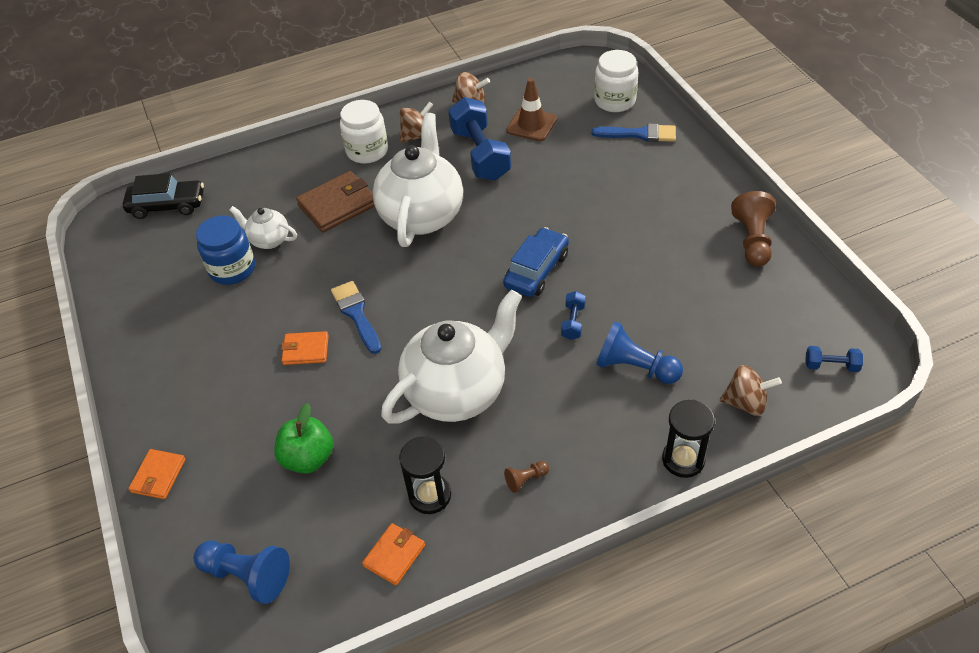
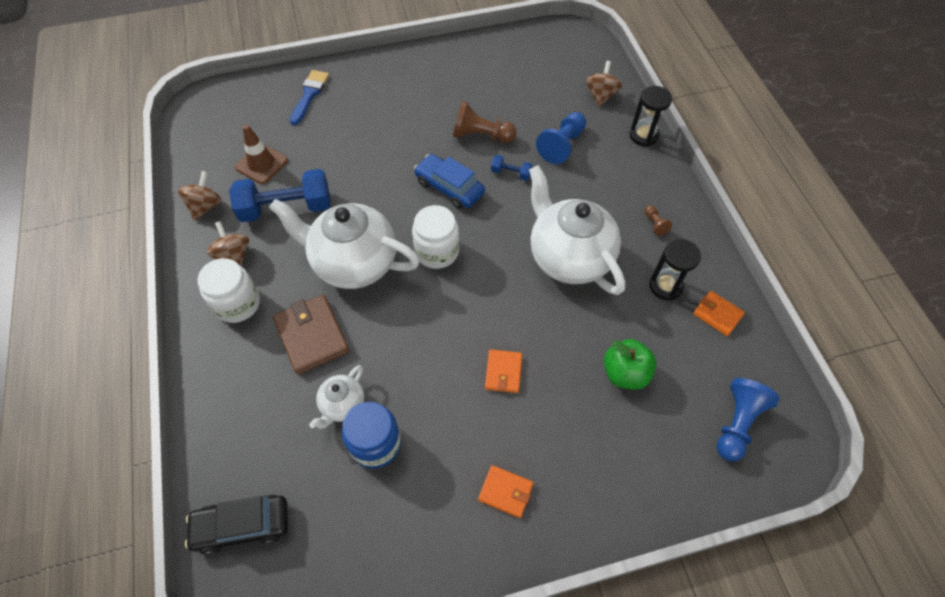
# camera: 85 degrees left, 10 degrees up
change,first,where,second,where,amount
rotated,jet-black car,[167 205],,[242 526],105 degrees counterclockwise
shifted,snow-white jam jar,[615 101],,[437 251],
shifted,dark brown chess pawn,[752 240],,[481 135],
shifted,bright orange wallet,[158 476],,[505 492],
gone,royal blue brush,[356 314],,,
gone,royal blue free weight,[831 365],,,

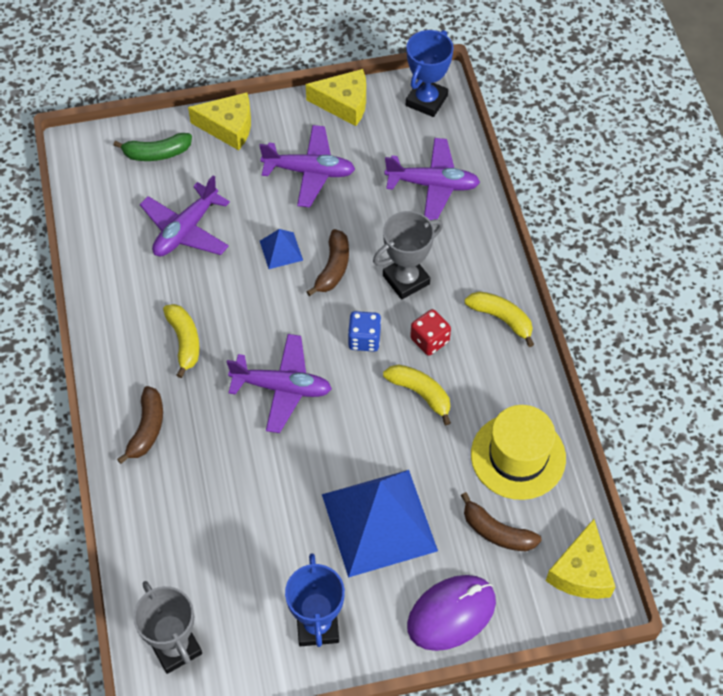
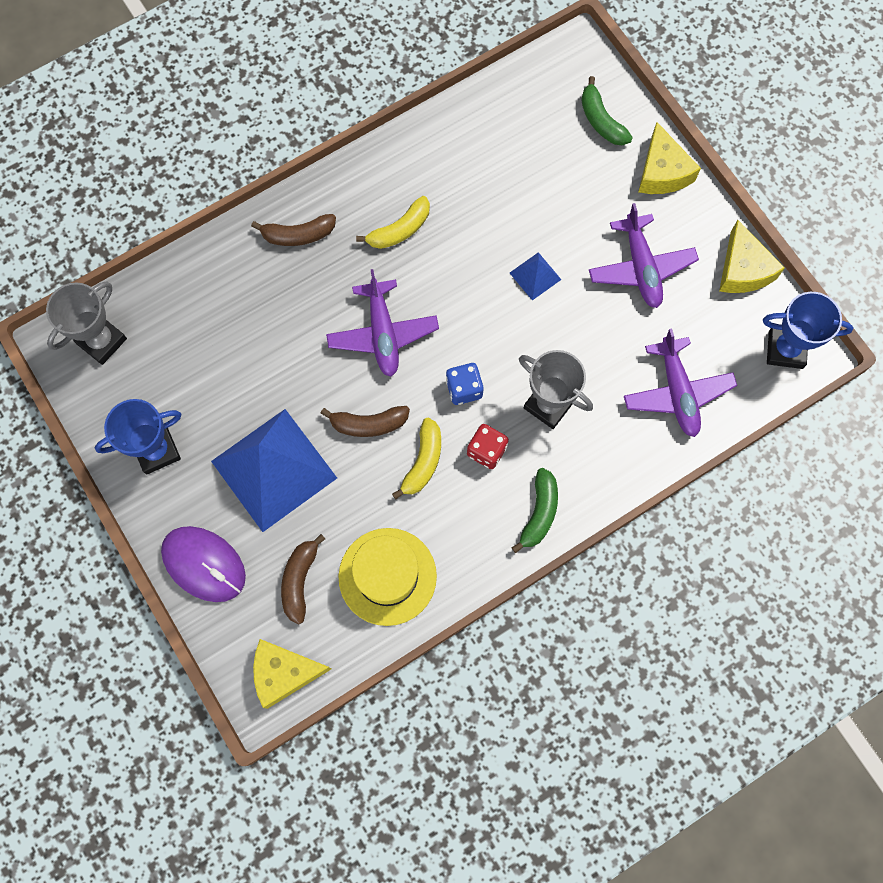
# camera: 70 degrees right, 15 degrees up
change,first,where,second,where,amount
shifted,dark brown banana fruit,[333 268],,[368 424],
repainted,golden banana fruit,[501 319],green banana fruit,[539 513],
gone,violet aeroplane,[186 230],,,

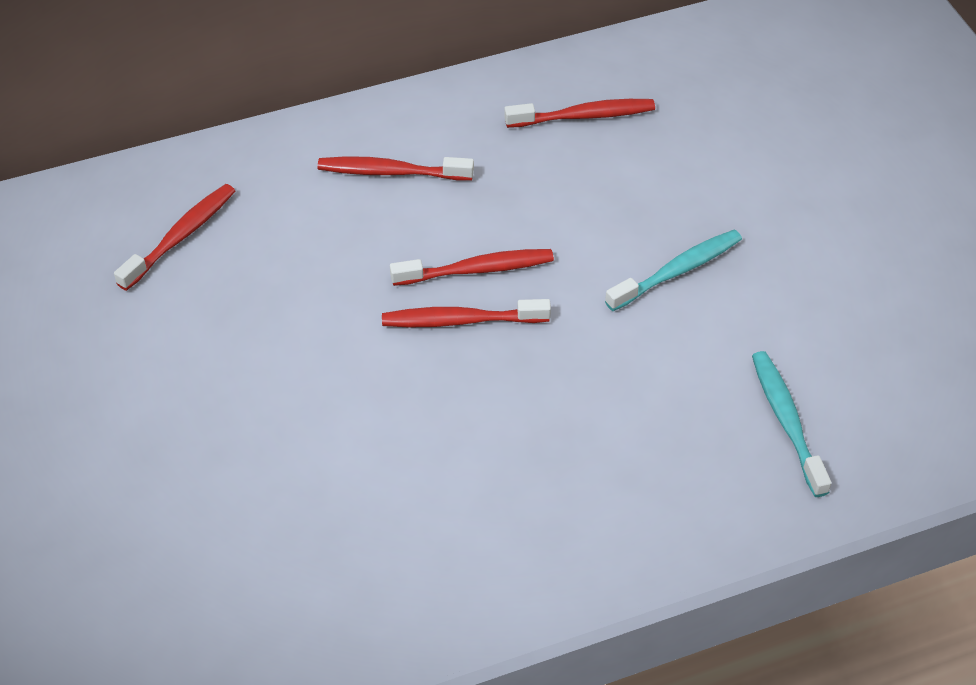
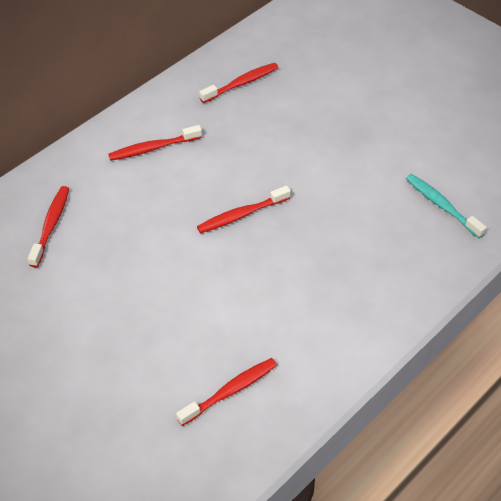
# camera: 25 degrees left, 0 degrees up
change,first,where,second,where,amount
shifted,scarlet toothbrush,[477 270],,[230 391],
gone,turquoise toothbrush,[677 271],,,

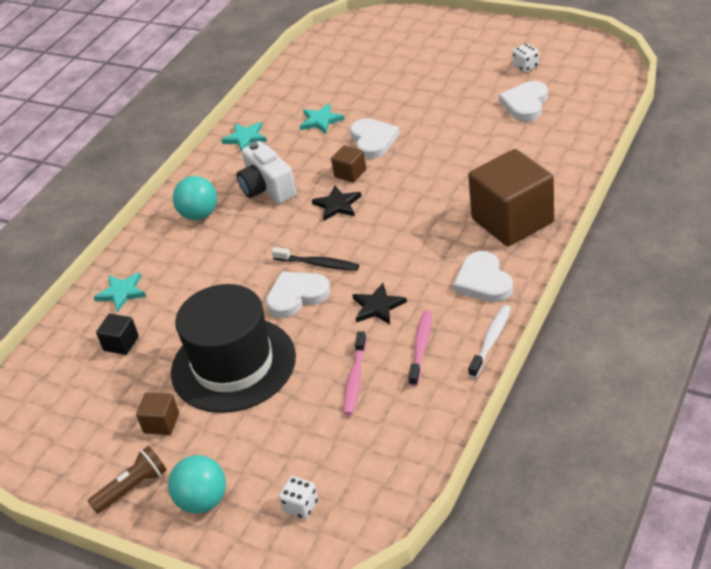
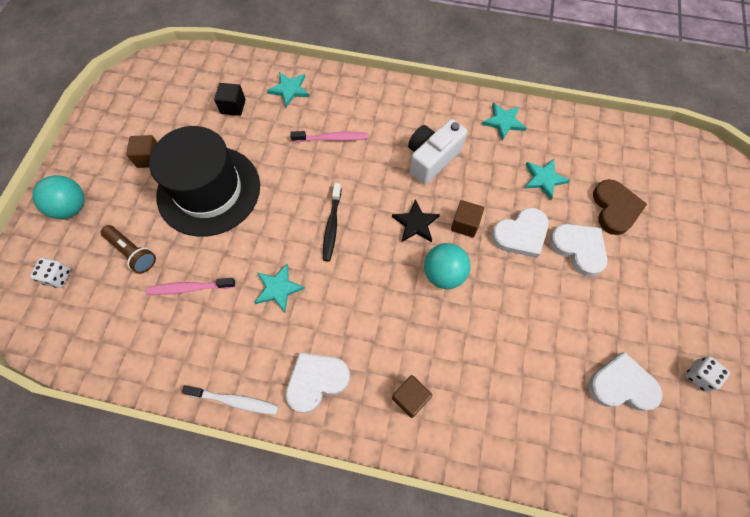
# camera: 70 degrees right, 25 degrees up
change,first,where,second,where,amount
shifted,dark brown torch,[132 488],,[132 252],
repainted,jet-black star,[378 306],turquoise star,[278 288],
shifted,pink toothbrush,[421 347],,[332 138],
scaled,dark brown cube,[512 221],,[410 398],x0.44
shifted,turquoise ball,[199 215],,[444 274],
shifted,snow-white heart shape,[296 296],,[578 248],
new,,,dark brown heart shape,[615 208],

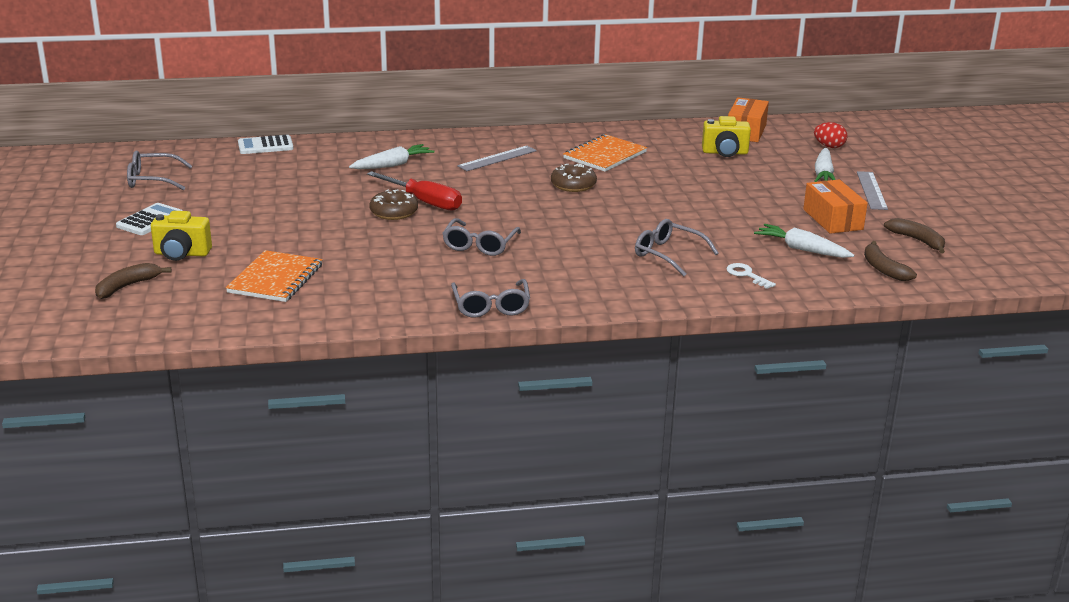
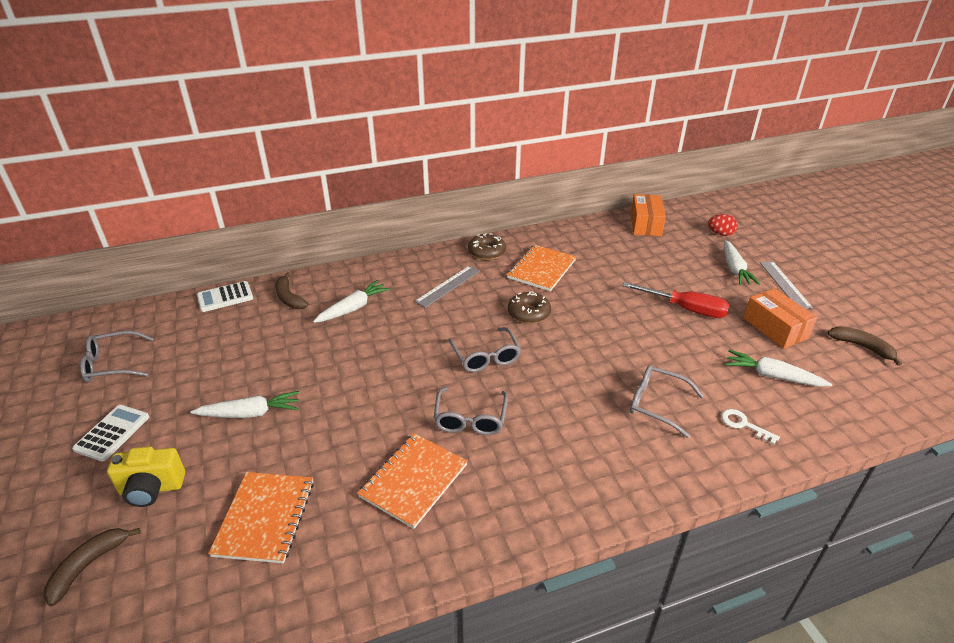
# camera: 10 degrees left, 10 degrees up
change,first,where,second,where,amount
new,,,snow-white root vegetable,[250 413],
shifted,dark brown banana fruit,[883 269],,[289 298],
new,,,bright orange notepad,[414 481],
shifted,gray glasses,[491 306],,[486 357],
shifted,dark brown glazed donut,[394 212],,[486 252],
shifted,scarlet flat screwdriver,[424 202],,[685 309],
gone,golden compact camera,[725 153],,,

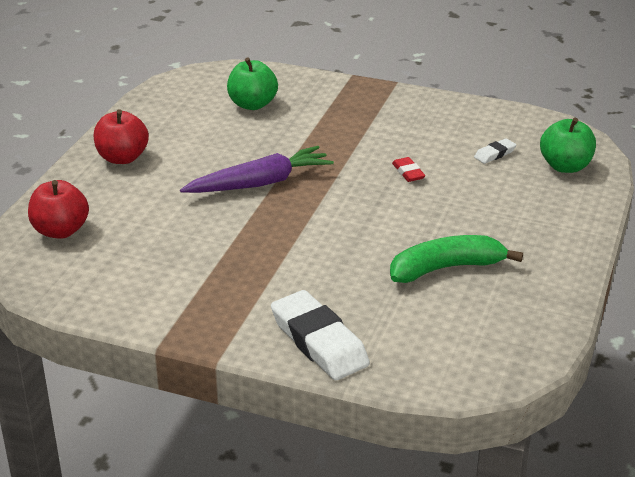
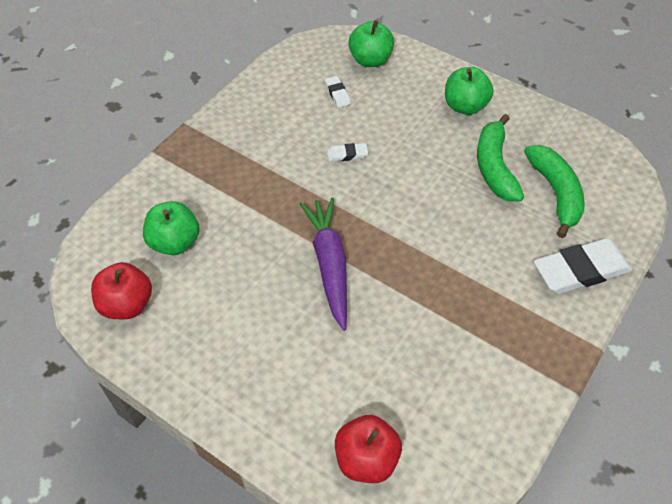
# camera: 75 degrees left, 20 degrees up
change,first,where,second,where,amount
shifted,scarlet toy apple,[122 158],,[127 304],
repainted,scarlet pencil eraser,[408 172],snow-white pencil eraser,[347 154],
new,,,green toy apple,[465 106],
new,,,green banana fruit,[555 193],

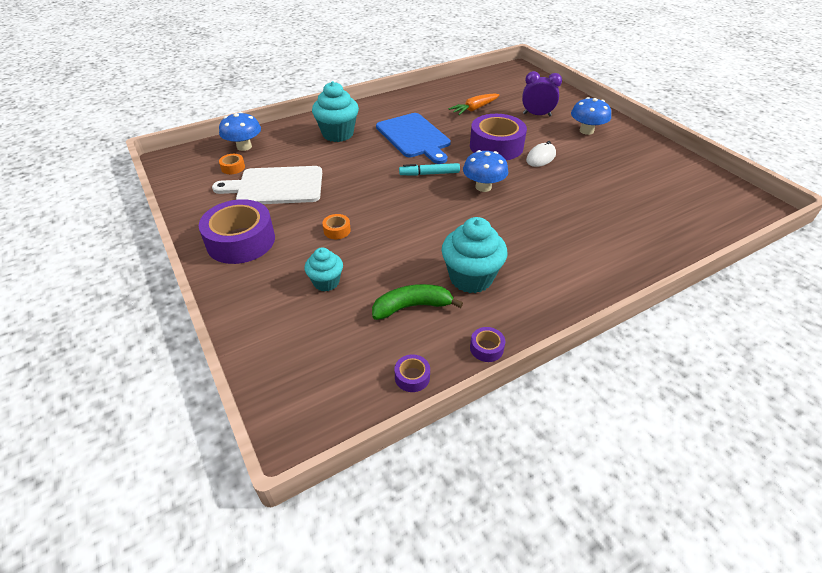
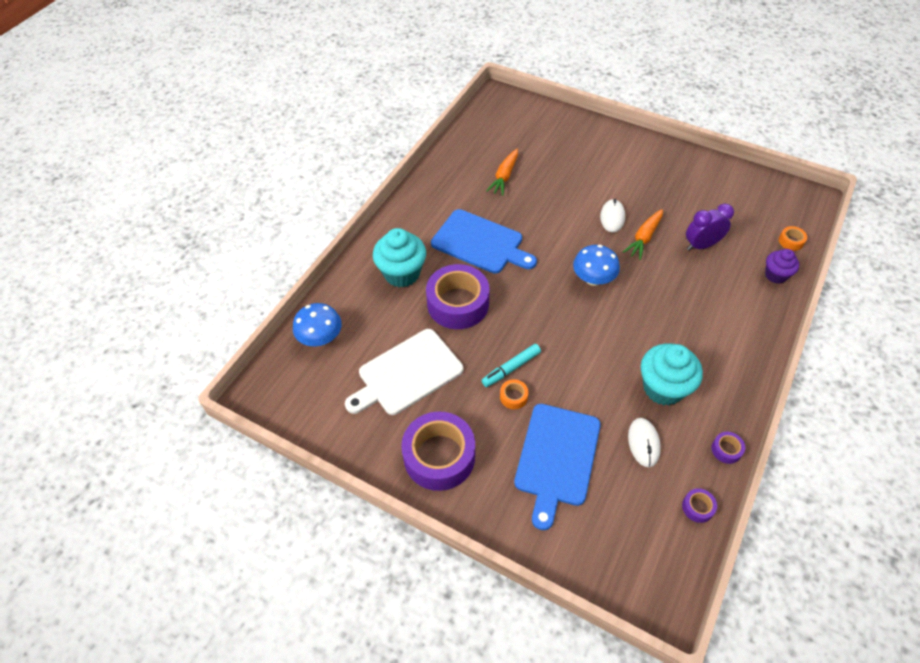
# camera: 30 degrees left, 10 degrees up
change,first,where,second,where,amount
shifted,violet roll of tape,[496 146],,[458 304],
shifted,turquoise felt pen,[429 174],,[511 368],
swapped,turquoise cupcake,[326 282],royal blue chopping board,[556 458],
new,,,bright orange root vegetable,[644 238],
swapped,green banana fruit,[412 307],snow-white mouse,[643 443],
shifted,violet bedside clock,[537 115],,[701 245],
new,,,violet cupcake,[775 275],
shifted,bright orange roll of tape,[233 168],,[791 241],
gone,royal blue toadstool,[586 131],,,

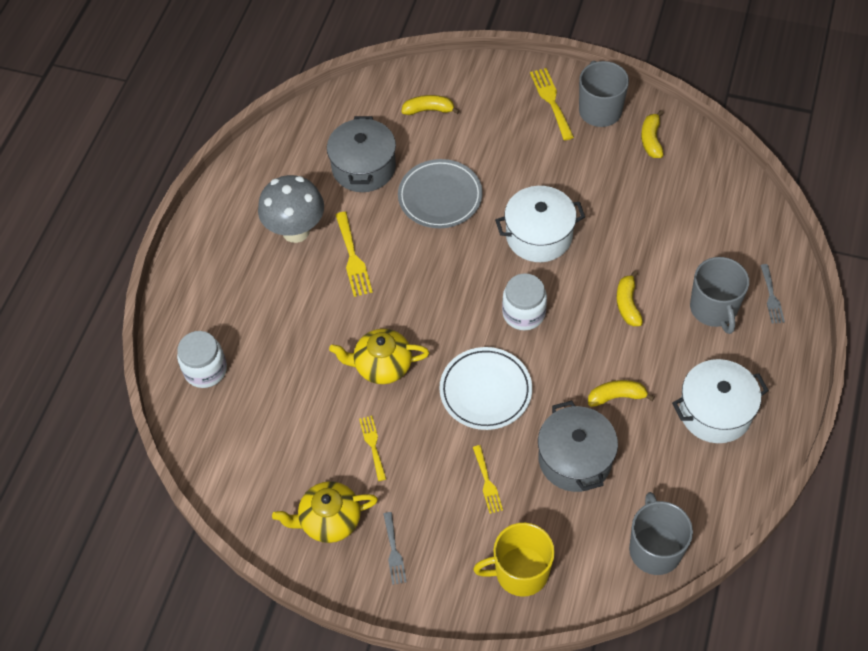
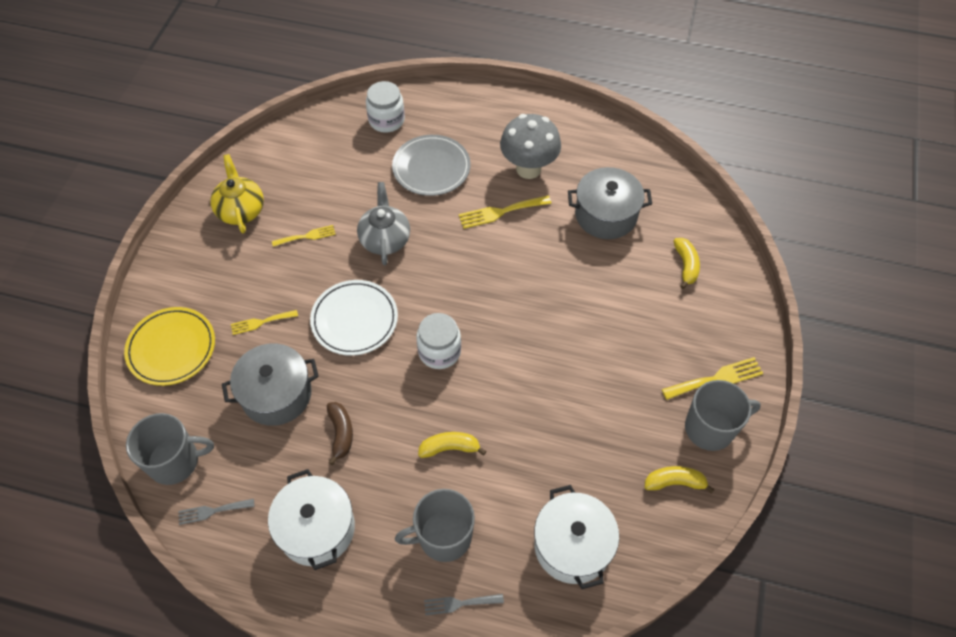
# camera: 85 degrees right, 0 degrees up
change,first,where,second,where,amount
swapped,golden mug,[520 572],golden dinner plate,[172 348],
shifted,gray fork,[394 551],,[212 511],
repainted,golden banana fruit,[617 397],dark brown banana fruit,[341 433],
repainted,golden teapot,[382 366],gray teapot,[385 239],
shifted,gray dinner plate,[440 197],,[431 168],
shifted,snow-white stockpot,[539 235],,[572 545],

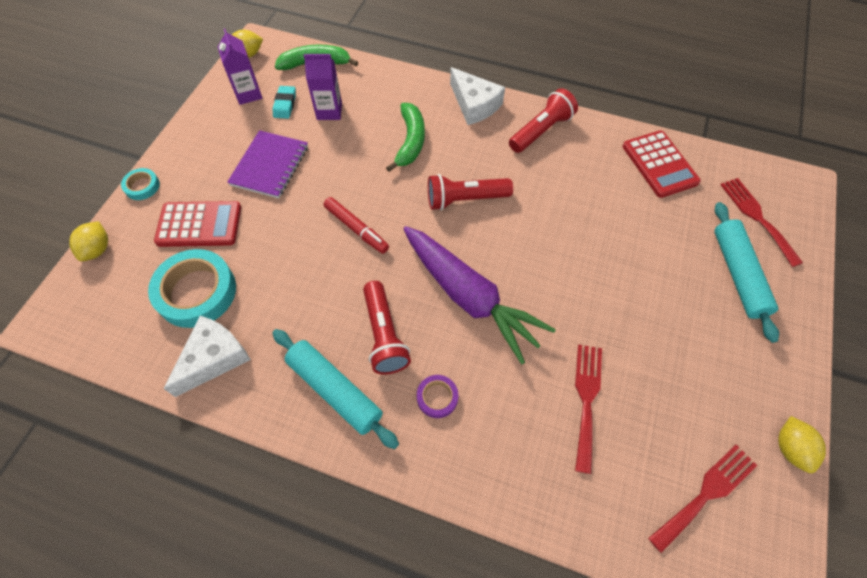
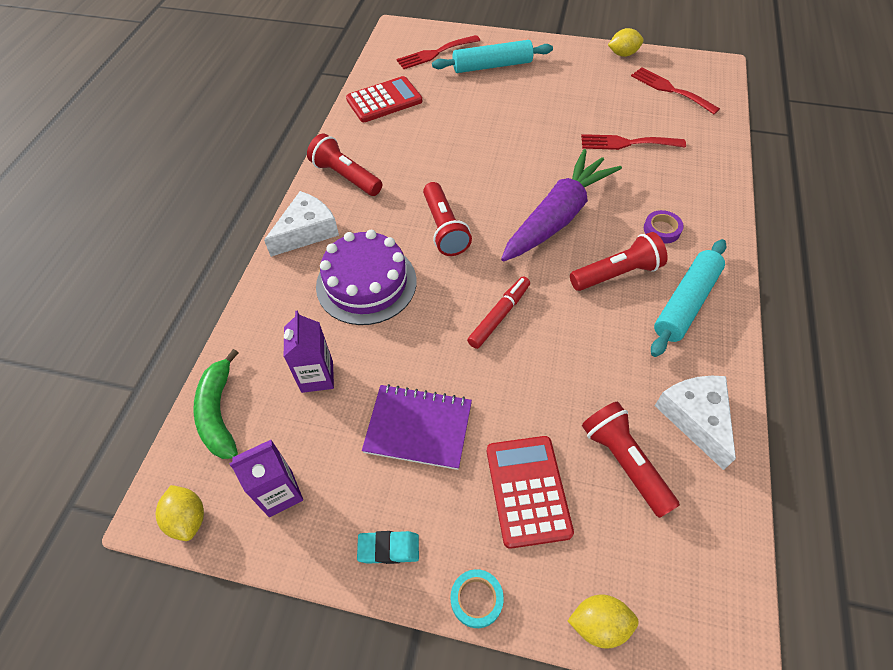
# camera: 95 degrees left, 5 degrees down
change,first,where,second,where,amount
swapped,green banana fruit,[410 141],violet gateau,[366 283],
shifted,turquoise pencil eraser,[285 104],,[389 548],
swapped,turquoise roll of tape,[196 292],scarlet torch,[624 462],
rotated,snow-white piece of cheese,[214 358],,[695 418],45 degrees clockwise

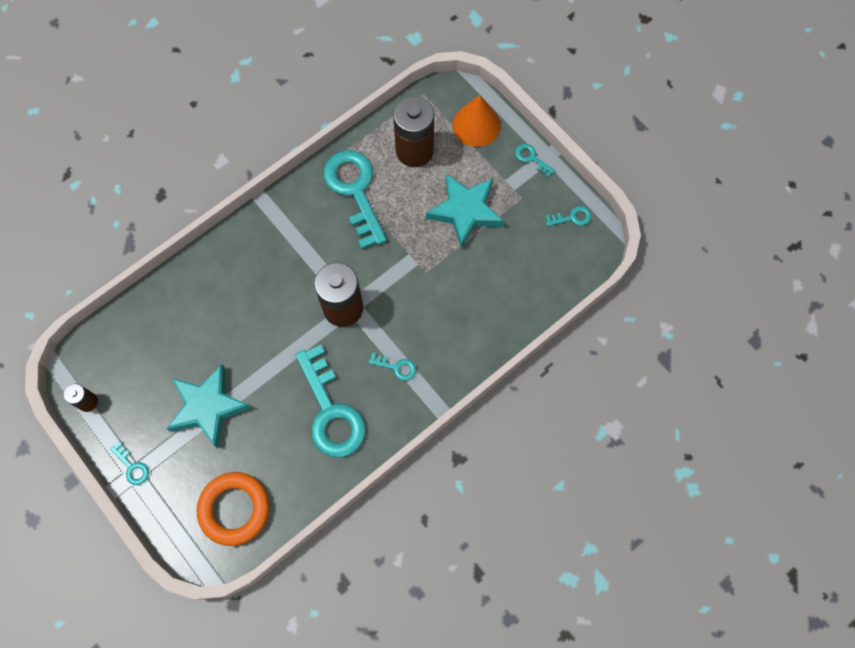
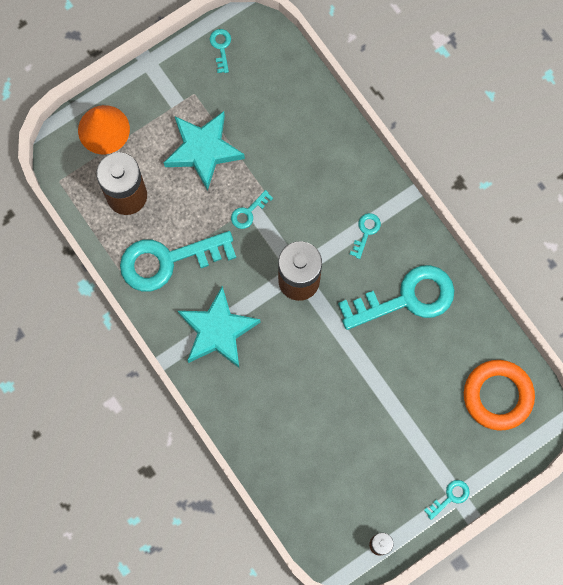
# camera: 85 degrees left, 5 degrees up
change,first,where,second,where,amount
shifted,turquoise star,[208 407],,[218 331],
shifted,turquoise key,[531 158],,[248 212],

